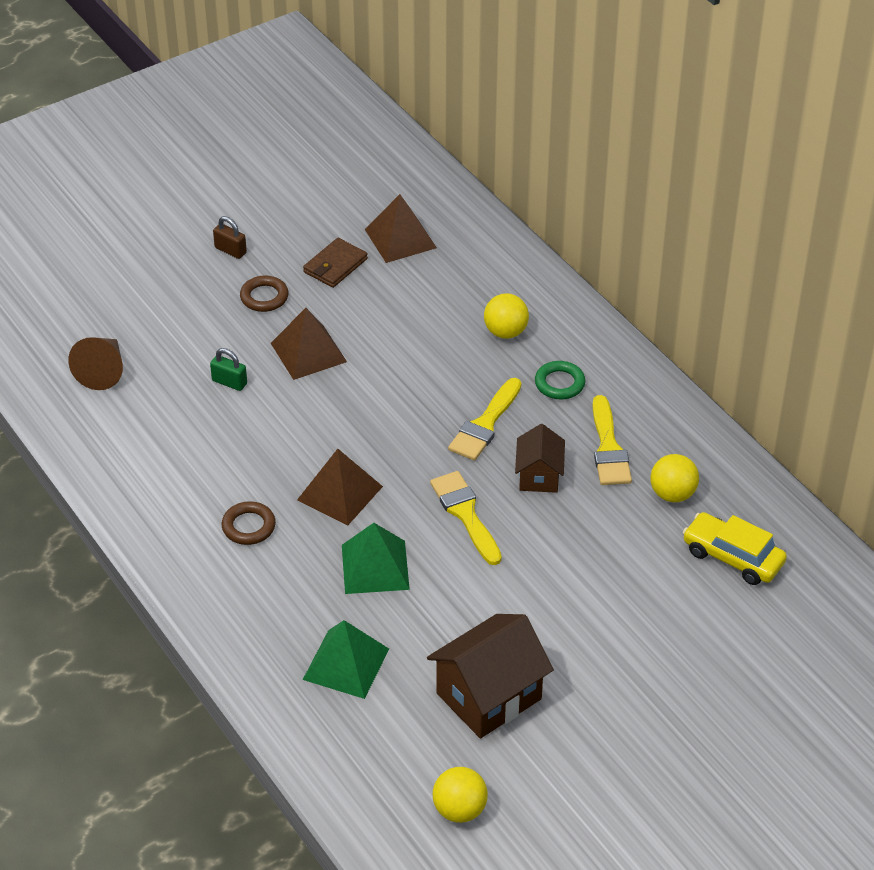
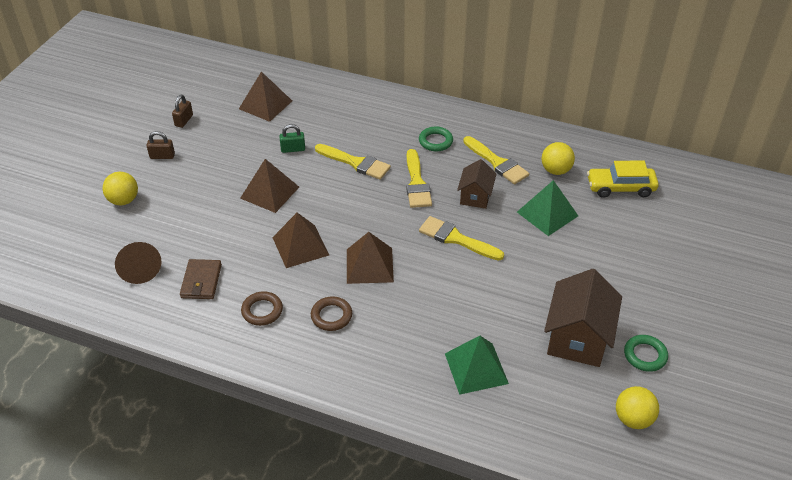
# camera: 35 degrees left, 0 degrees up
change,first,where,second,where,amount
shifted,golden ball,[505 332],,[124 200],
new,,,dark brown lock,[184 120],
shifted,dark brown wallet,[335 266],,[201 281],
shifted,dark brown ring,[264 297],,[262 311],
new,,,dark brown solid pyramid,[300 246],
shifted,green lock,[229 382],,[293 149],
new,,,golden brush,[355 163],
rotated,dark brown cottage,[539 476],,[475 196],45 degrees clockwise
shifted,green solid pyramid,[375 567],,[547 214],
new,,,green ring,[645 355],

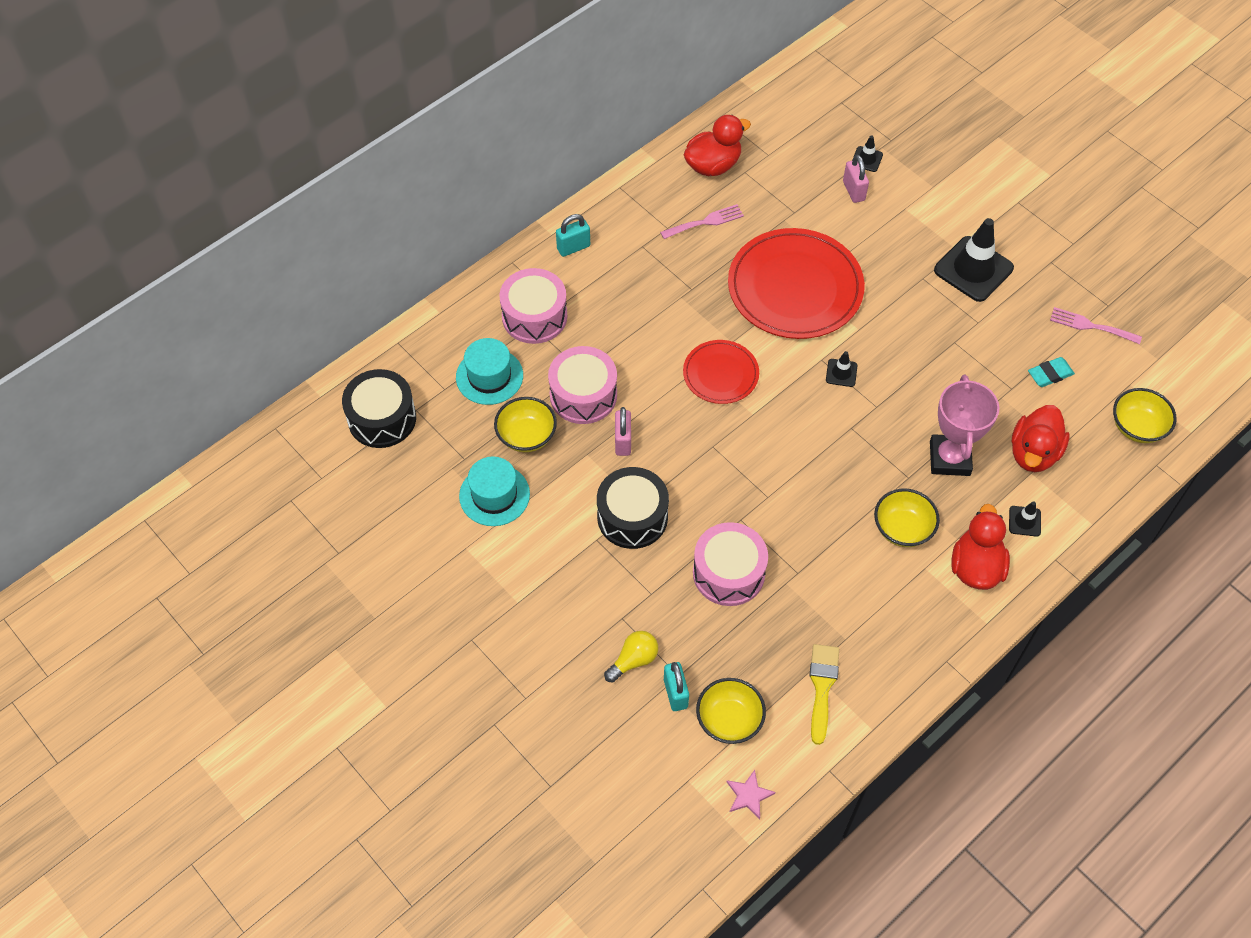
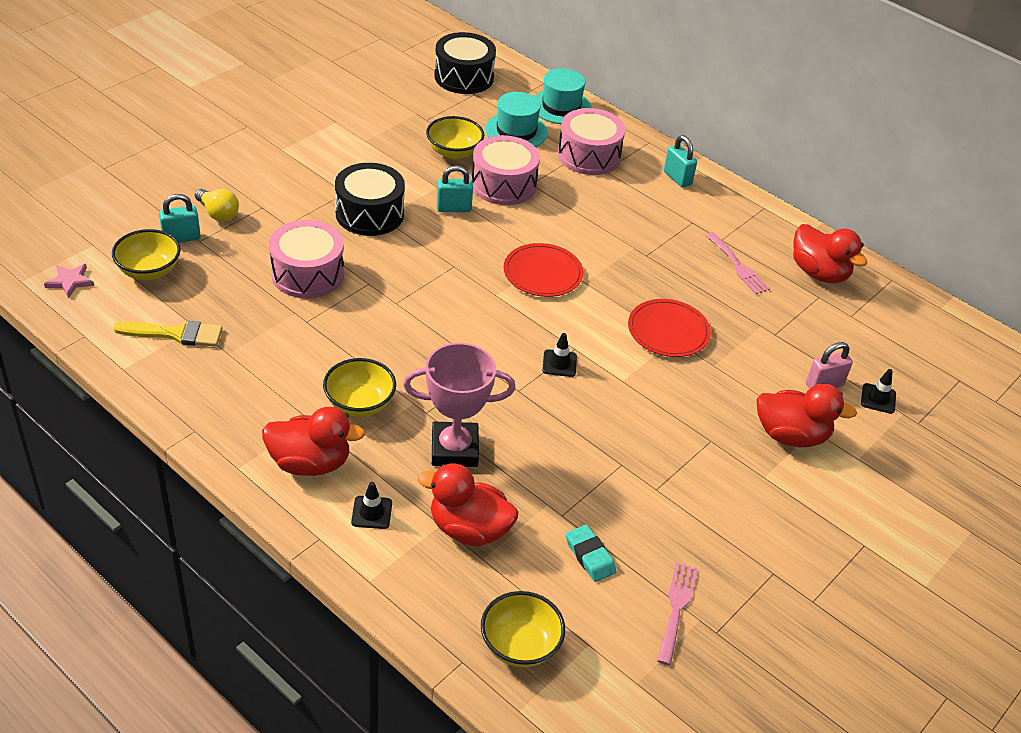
# camera: 80 degrees right, 15 degrees down
change,first,where,second,where,amount
repainted,pink lock,[623 441],turquoise lock,[453 208],
shifted,turquoise tall hat,[494 495],,[561 107],
scaled,scarlet dinner plate,[795 287],,[668 331],x0.54
new,,,scarlet toy duck,[791 435],
gone,jet-black traffic cone,[973 269],,,

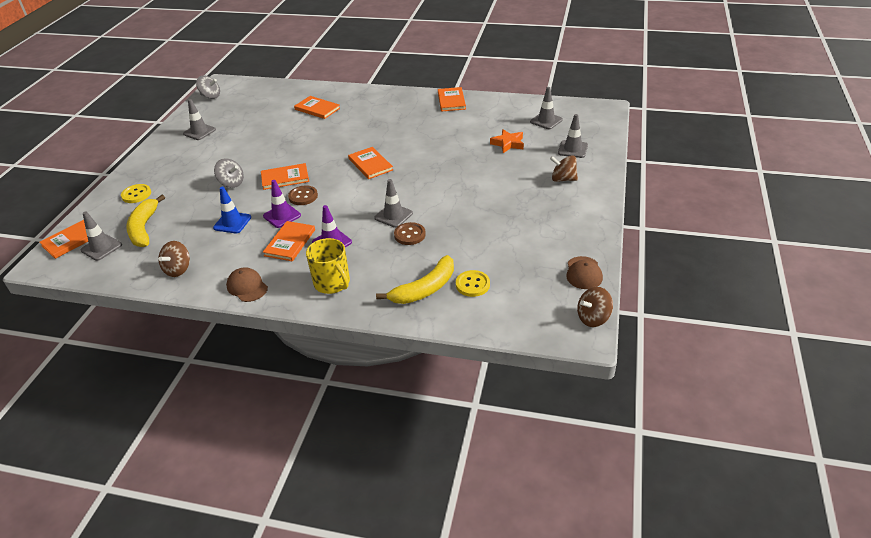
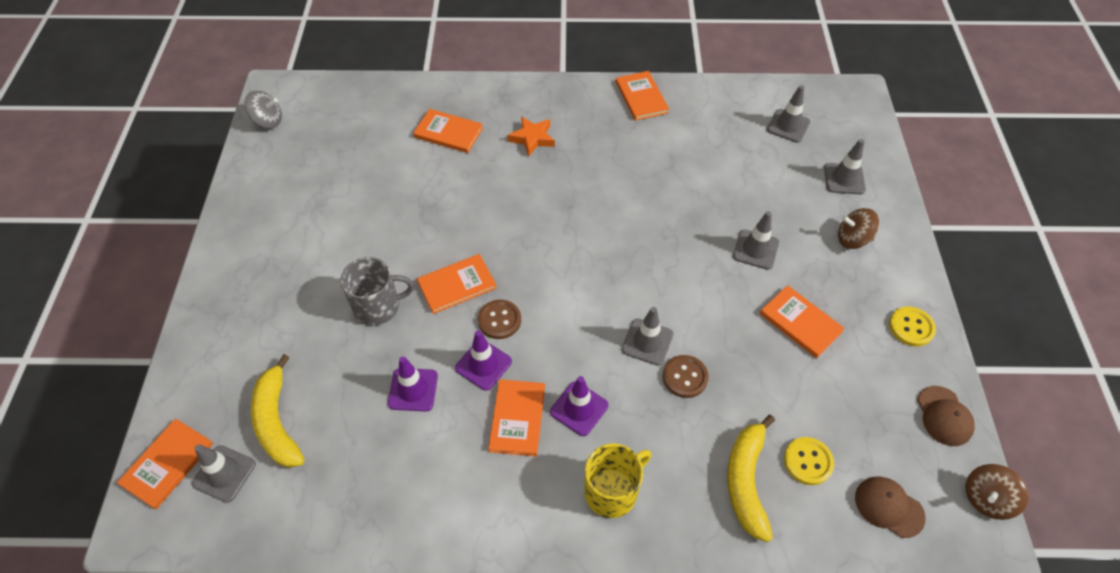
# camera: 15 degrees left, 15 degrees up
change,first,where,second,where,amount
swapped,gray spinning top,[231 183],gray mug,[378 306],
repainted,royal blue traffic cone,[232 222],violet traffic cone,[413 390],
shifted,bright orange star,[508 144],,[532 138],
rotated,golden mug,[332 283],,[612 491],75 degrees counterclockwise
rotated,golden banana fruit,[425 289],,[746 481],150 degrees clockwise
shifted,gray traffic cone,[199 132],,[755 249],
shifted,bright orange hardcover,[370 164],,[800 323],
shifted,dark brown peaked cap,[247 287],,[889 507],
shifted,golden shirt button,[136 194],,[911 327],
gone,dark brown spinning top,[178 269],,,

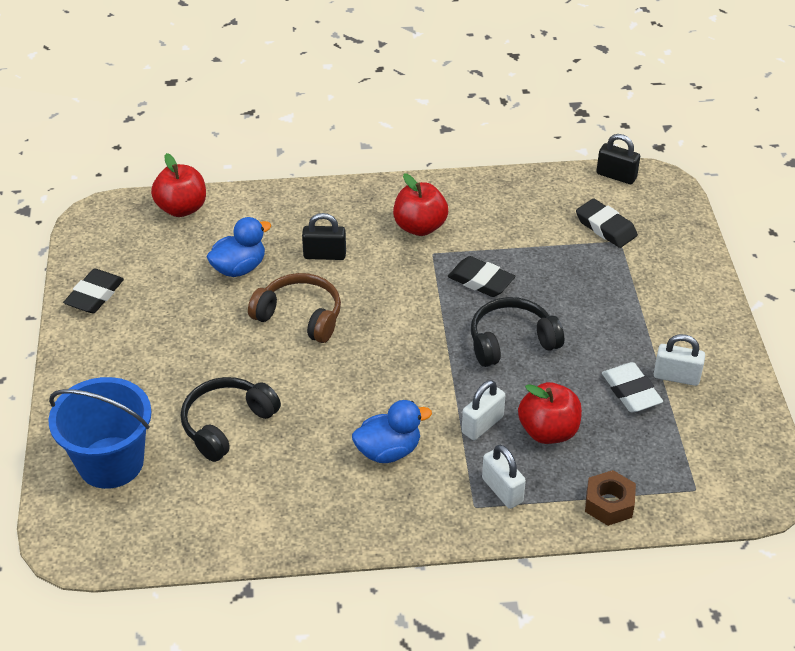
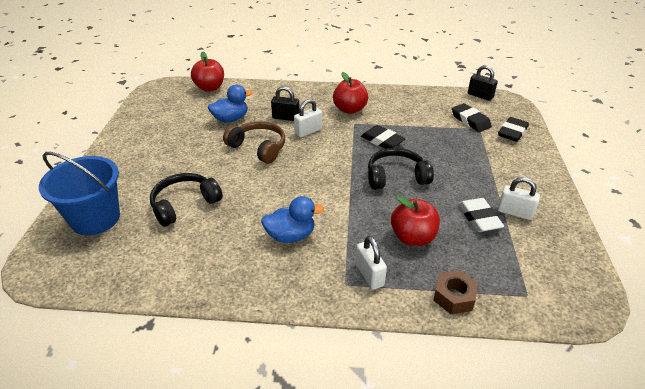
# camera: 10 degrees right, 5 degrees down
change,first,where,second,where,amount
shifted,snow-white lock,[482 425],,[308 131],
shifted,jet-black pencil eraser,[94 295],,[512 132],

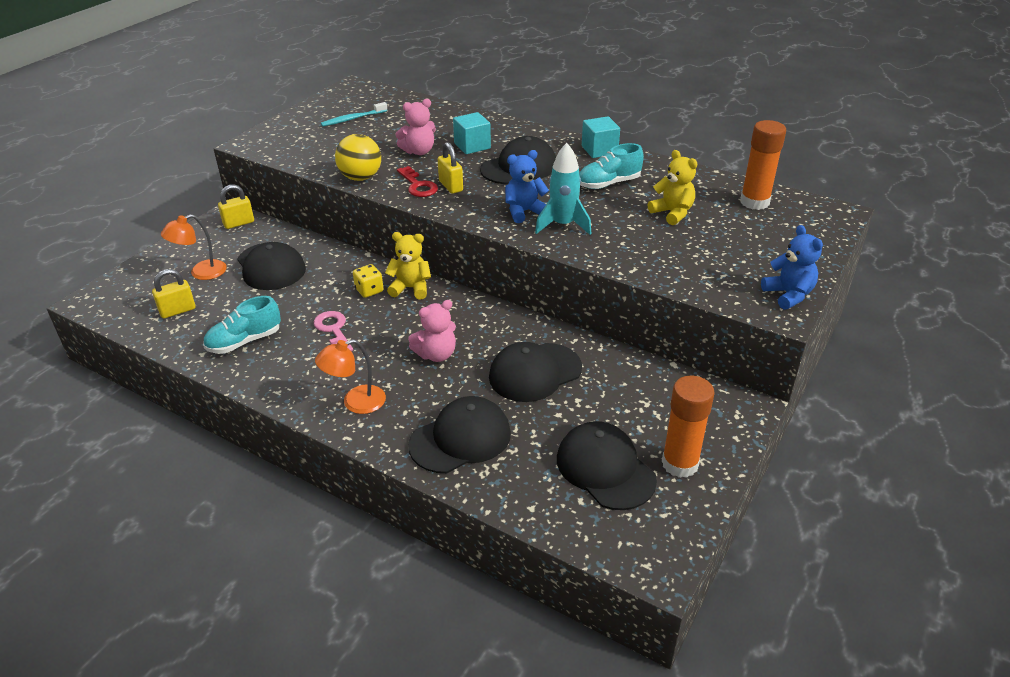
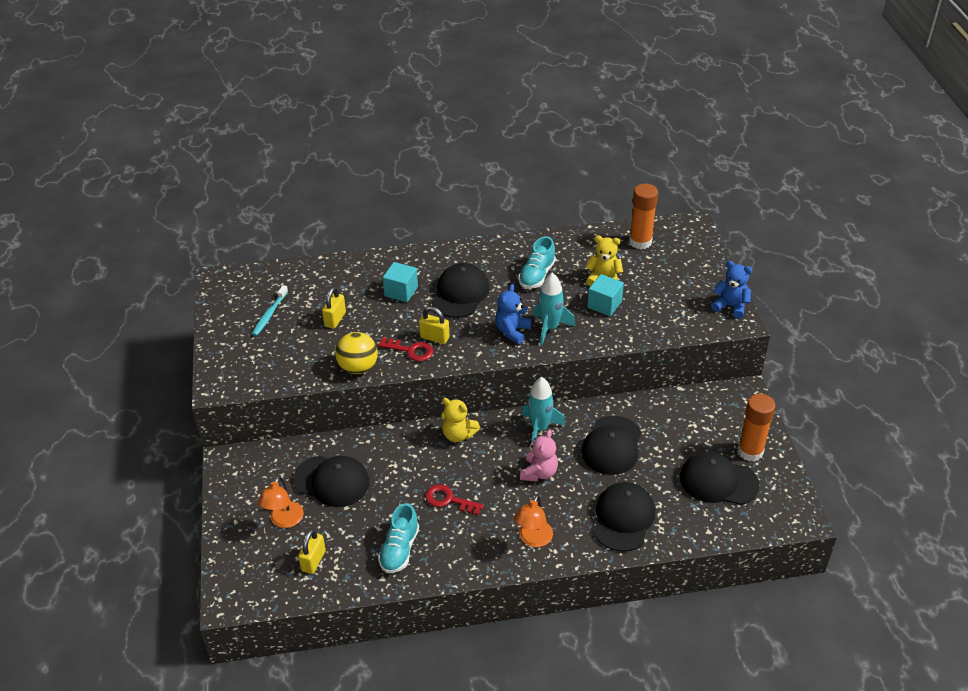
# camera: 40 degrees left, 5 degrees up
change,first,where,second,where,amount
shifted,golden lock,[239 223],,[335 319],
repainted,pink key,[333 330],scarlet key,[449 500],
rotated,golden teddy,[411 288],,[458 435],120 degrees counterclockwise
new,,,turquoise spaceship,[539 428],
shifted,turquoise cube,[599 150],,[604 304],
gone,golden dice,[369 290],,,
gone,pink teddy,[419 151],,,

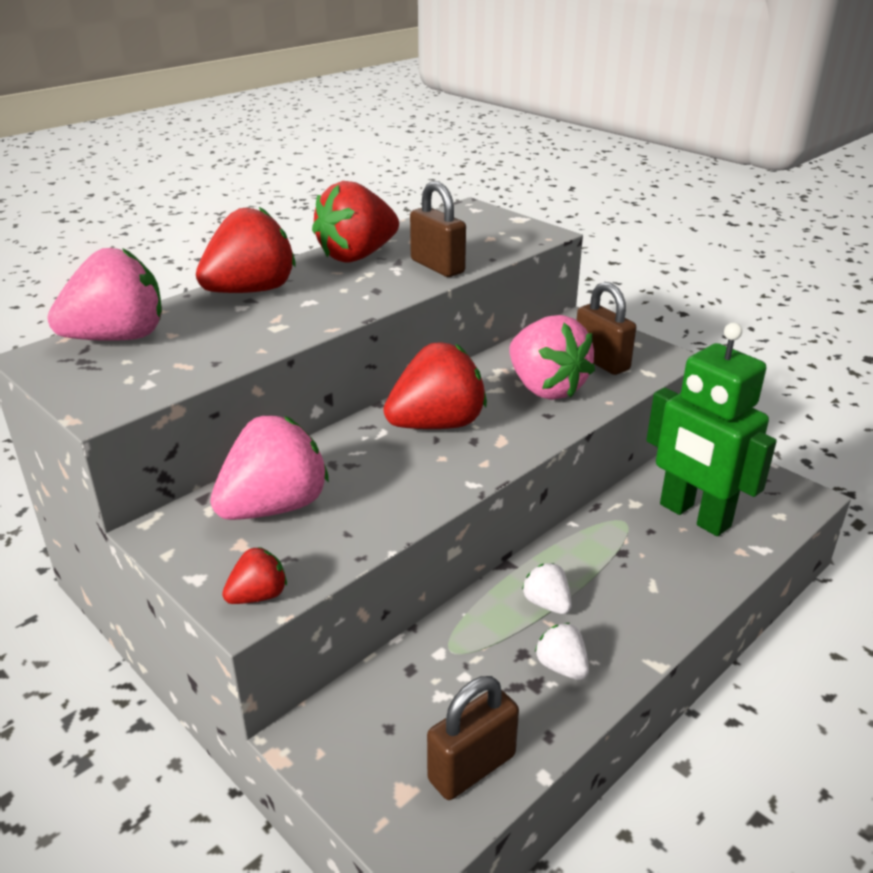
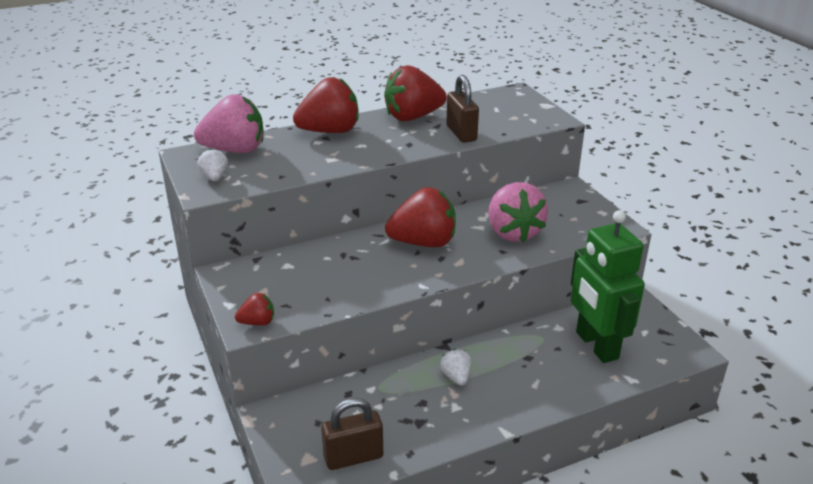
# camera: 20 degrees right, 0 degrees up
change,first,where,second,where,amount
shifted,snow-white strawberry,[561 667],,[214 177],
gone,pink strawberry,[274 507],,,
gone,dark brown lock,[601 361],,,

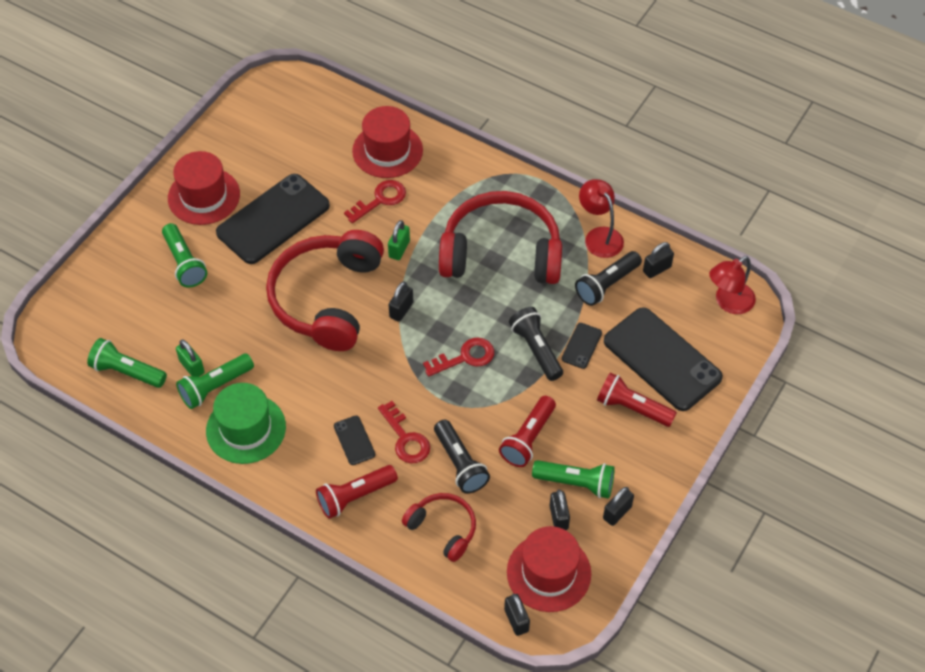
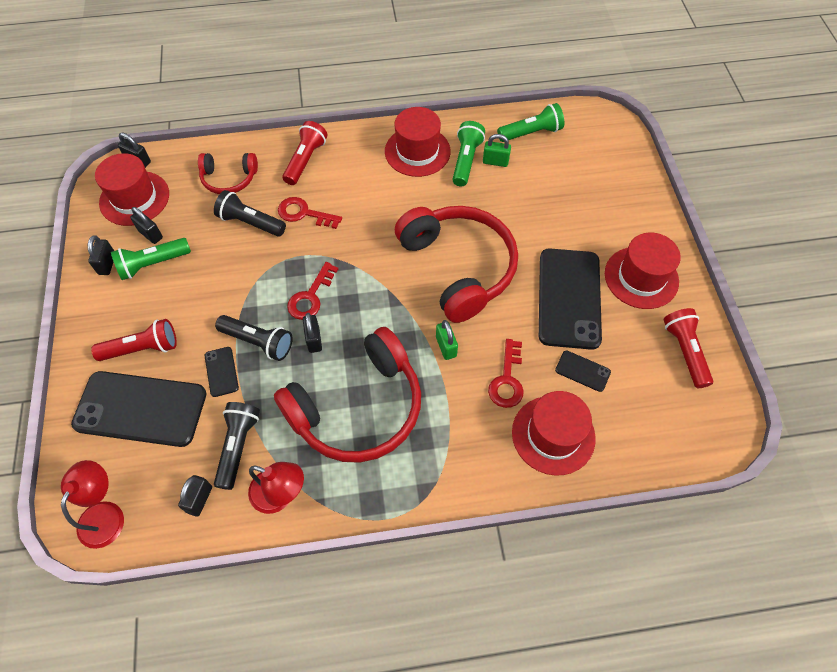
# camera: 140 degrees right, 5 degrees up
change,first,where,second,where,amount
shifted,jet-black lock,[401 310],,[314 340],
repainted,green tall hat,[246 429],scarlet tall hat,[417 151],
shifted,jet-black mobile phone,[354 440],,[582 371],
shifted,scarlet torch,[528 439],,[684 351],
gone,green torch,[184 263],,,

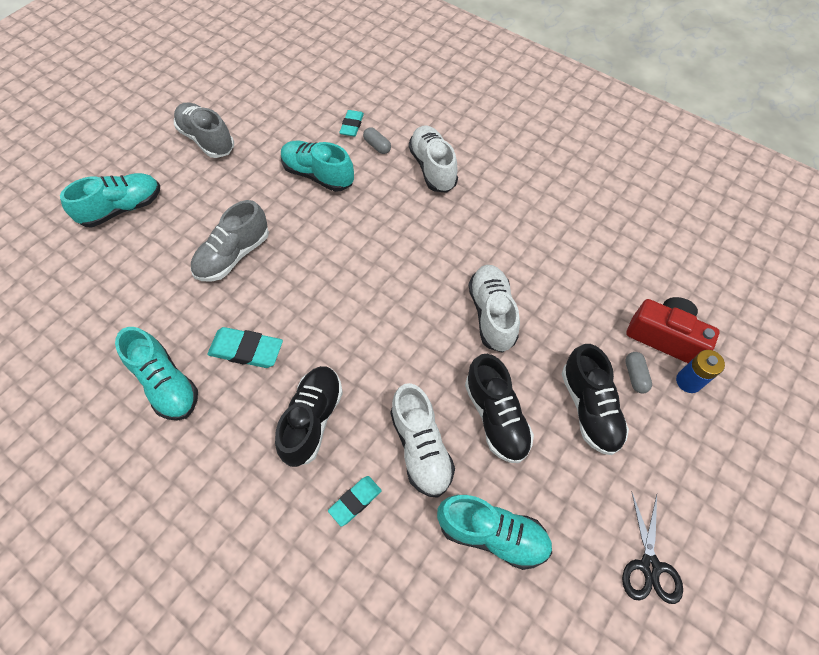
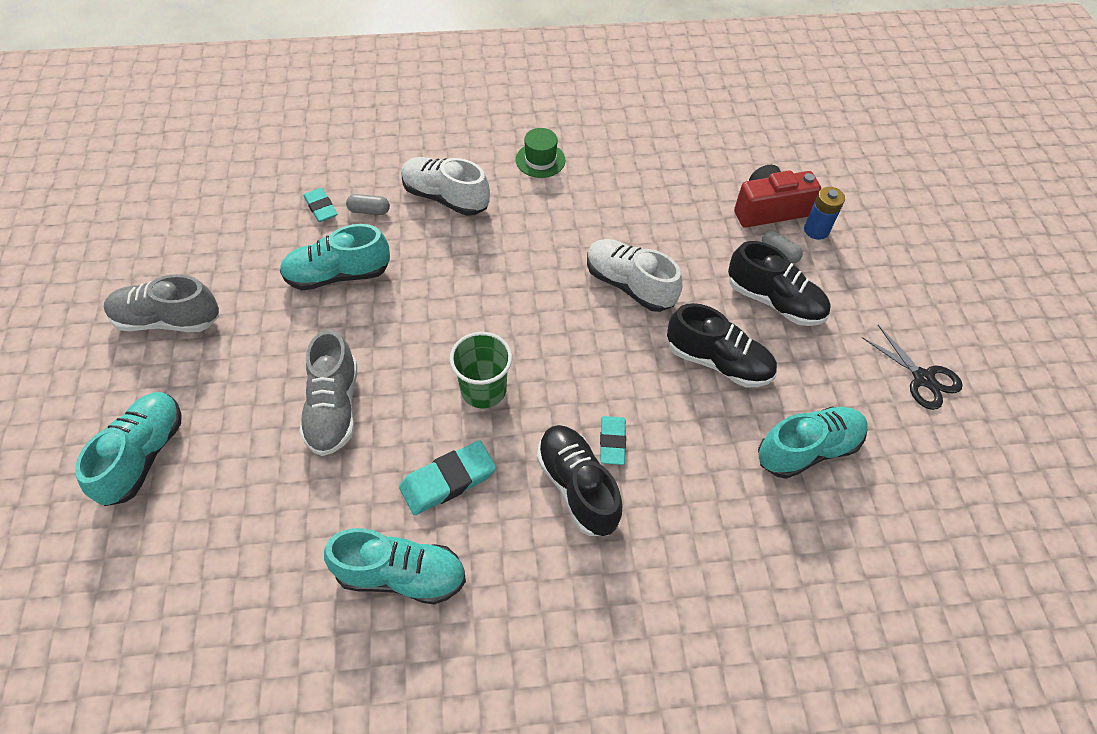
# camera: 45 degrees left, 5 degrees down
change,first,where,second,where,amount
new,,,green cup,[483 390],
new,,,green tall hat,[540 160],
shifted,turquoise pencil eraser,[355 501],,[612 442],
gone,snow-white shoe,[421 447],,,

